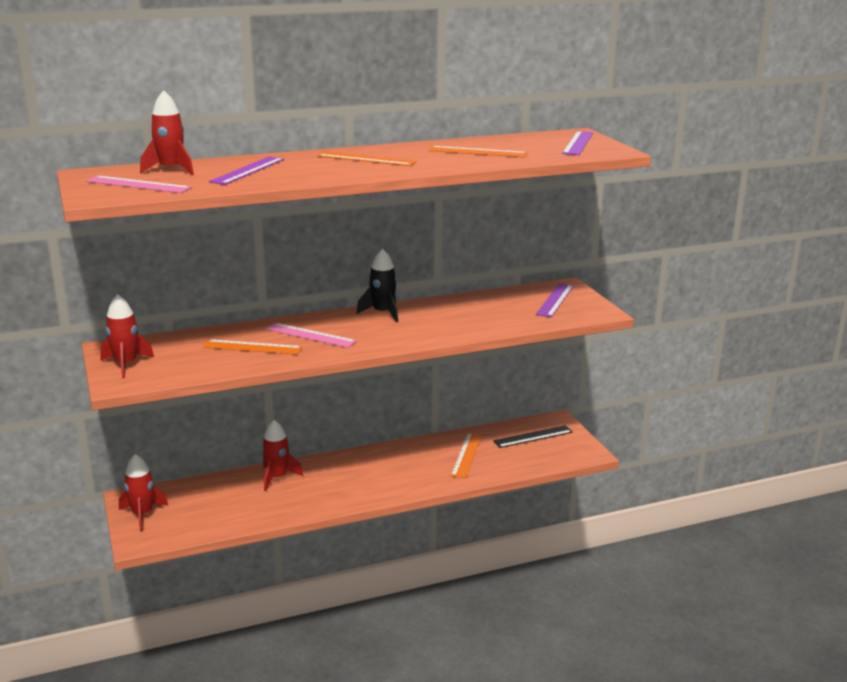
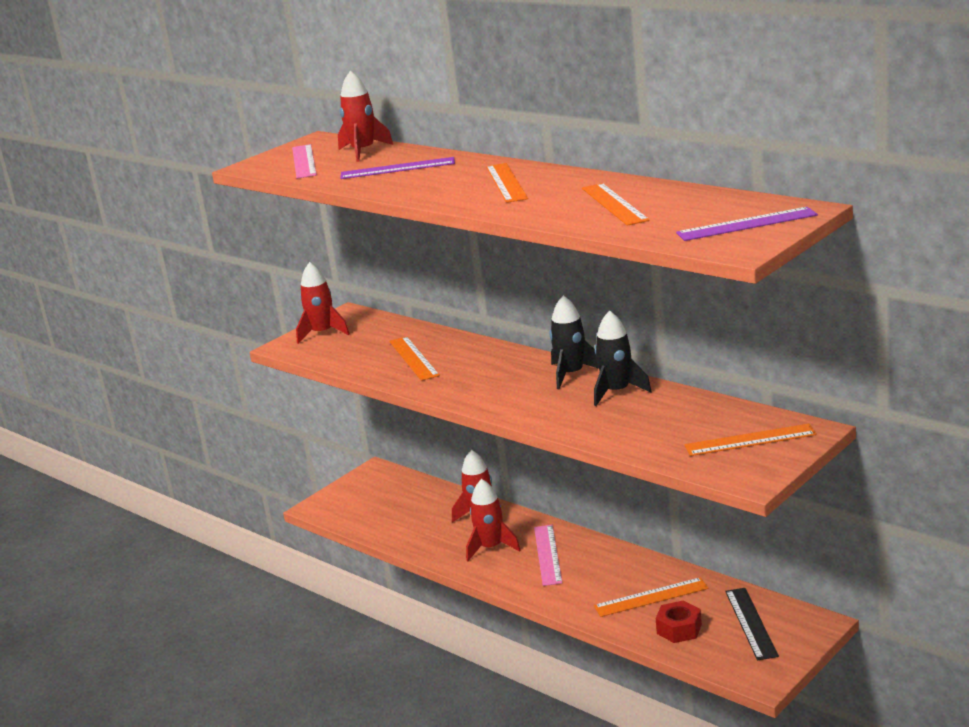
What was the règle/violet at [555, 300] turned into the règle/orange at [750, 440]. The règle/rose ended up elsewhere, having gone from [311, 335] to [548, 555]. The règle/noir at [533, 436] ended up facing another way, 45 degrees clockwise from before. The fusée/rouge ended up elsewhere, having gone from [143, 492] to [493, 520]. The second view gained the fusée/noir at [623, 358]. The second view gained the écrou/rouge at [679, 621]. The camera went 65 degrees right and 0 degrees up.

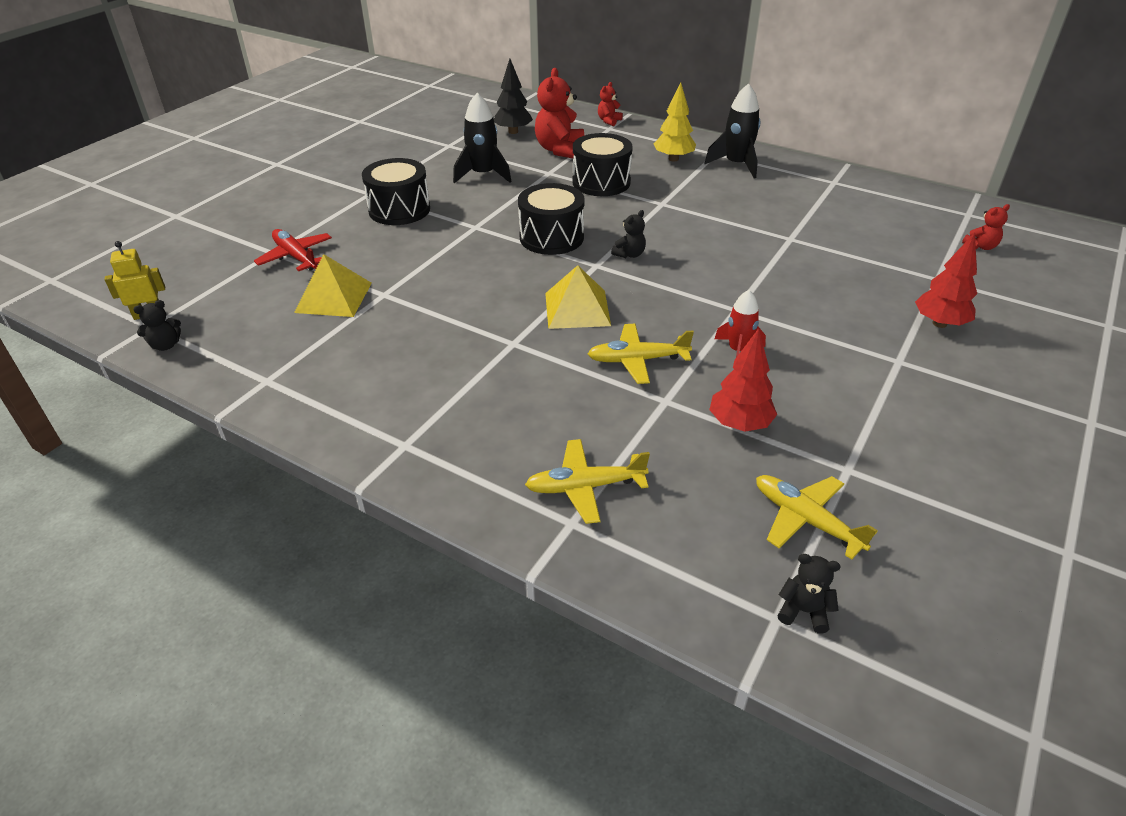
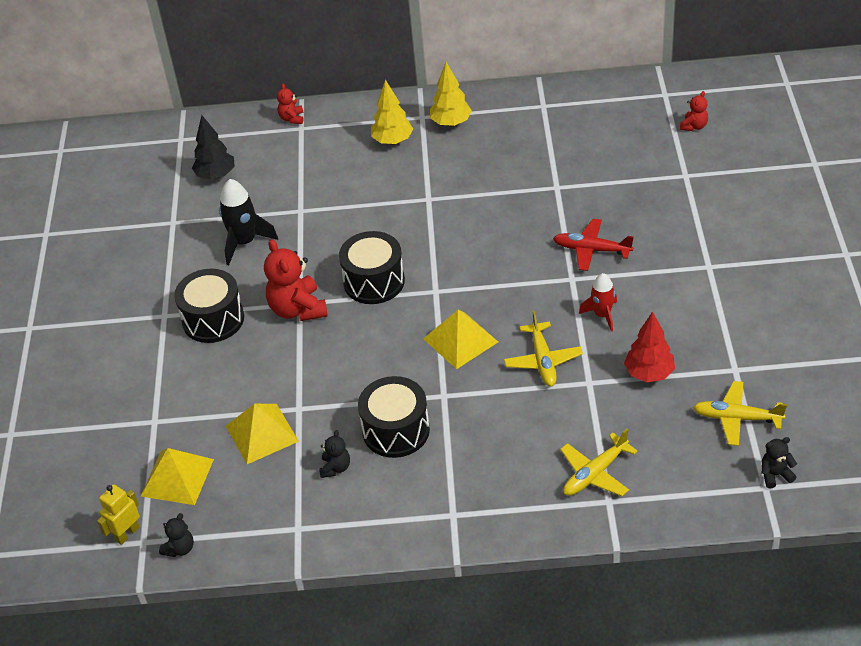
The ours en peluche/rouge ended up elsewhere, having gone from [559, 113] to [296, 280]. Where the fusée/noir stood at [732, 131], the arbre/jaune came to stand at [451, 94]. The tambour/noir ended up elsewhere, having gone from [603, 164] to [394, 417]. The ours en peluche/noir ended up elsewhere, having gone from [628, 234] to [334, 454]. The avion/rouge ended up elsewhere, having gone from [293, 250] to [593, 245]. The second view lost the arbre/rouge at [946, 280]. The avion/jaune at [640, 354] ended up facing another way, 60 degrees counterclockwise from before. The second view gained the pyramide/jaune at [177, 476]. The camera went 30 degrees left and 5 degrees up.

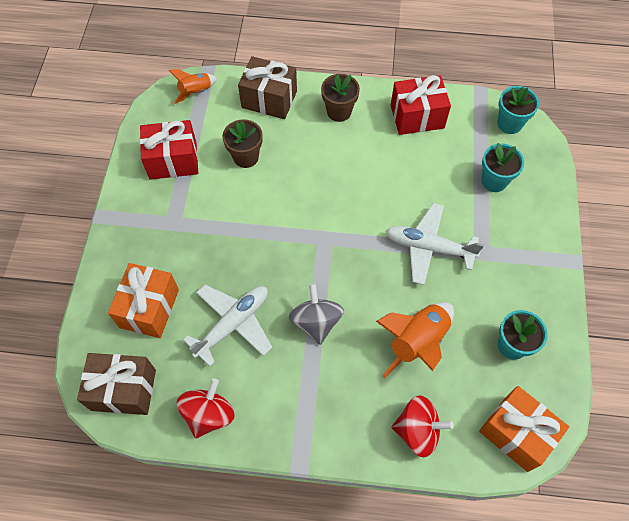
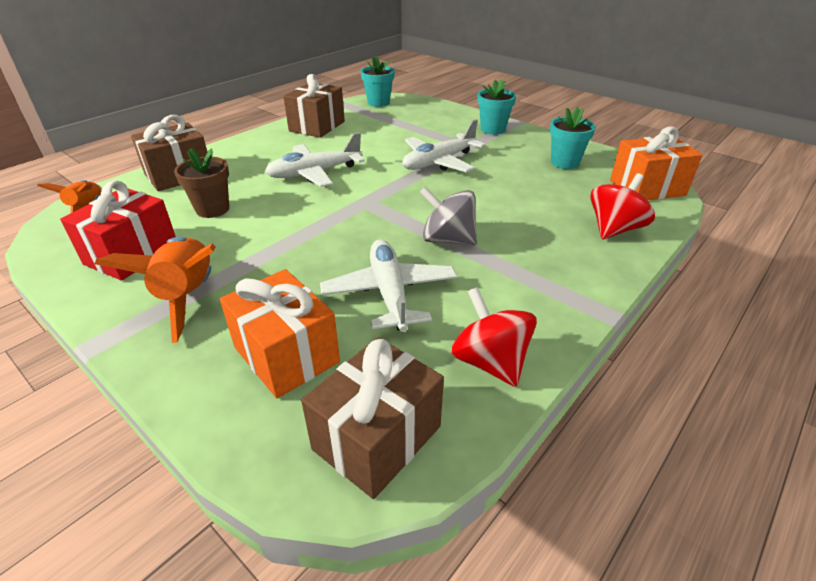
The second view lost the pot de fleurs/marron at [340, 98]. What was the cadeau/rouge at [421, 105] turned into the cadeau/marron at [314, 106]. The pot de fleurs/turquoise ended up elsewhere, having gone from [502, 167] to [496, 107]. The fusée/orange ended up elsewhere, having gone from [415, 340] to [155, 290]. The second view gained the avion/blanc at [315, 159]. The camera went 55 degrees left and 25 degrees down.

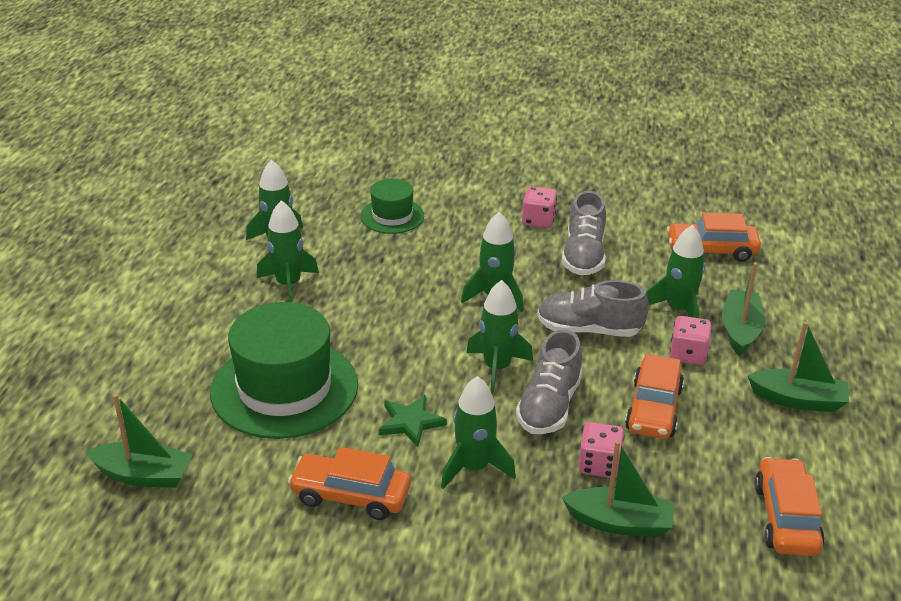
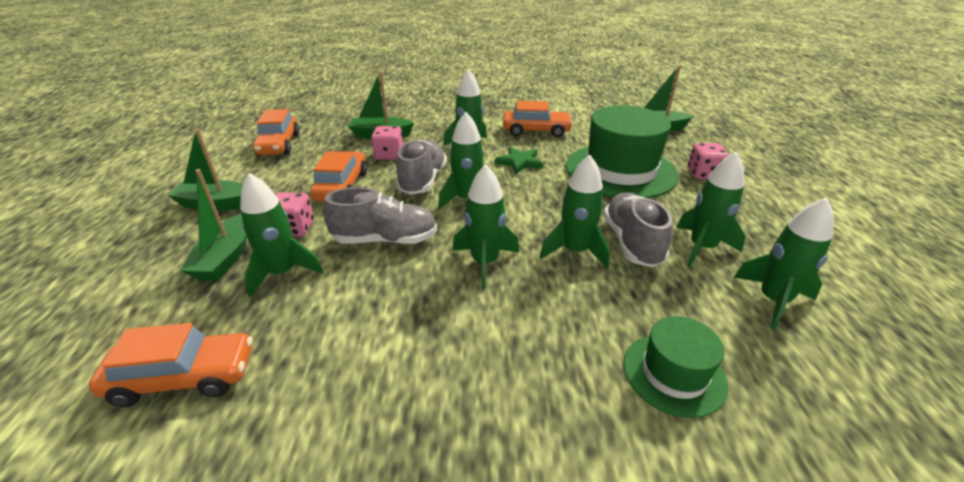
The dé/rose ended up elsewhere, having gone from [539, 207] to [709, 161]. The chaussure/gris ended up elsewhere, having gone from [584, 233] to [638, 230]. The second view gained the fusée/vert at [575, 212]. The camera went 170 degrees right and 0 degrees up.

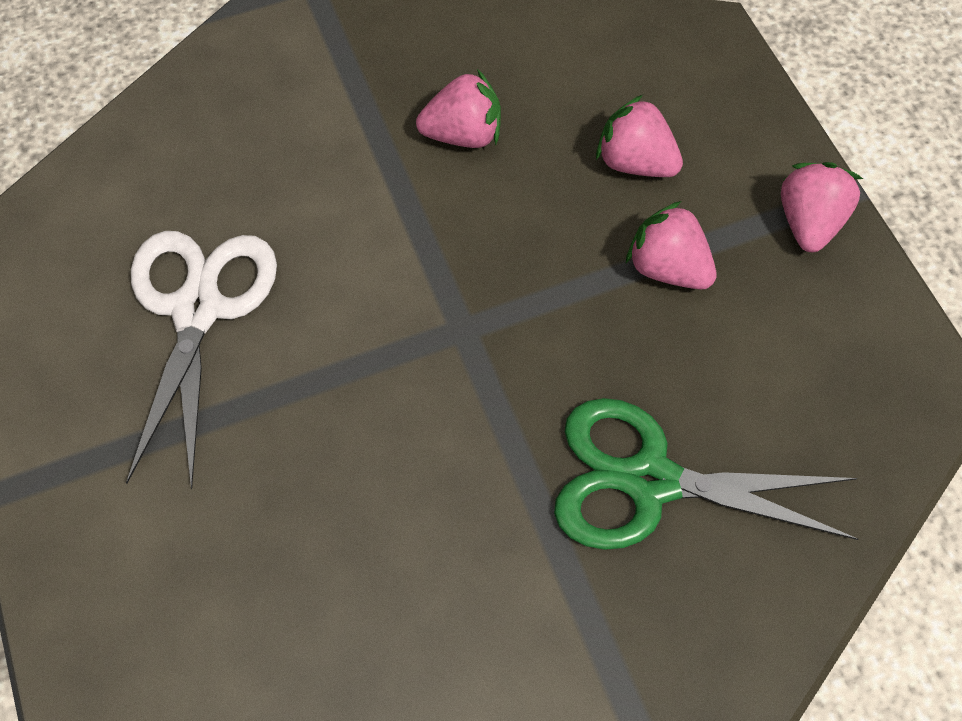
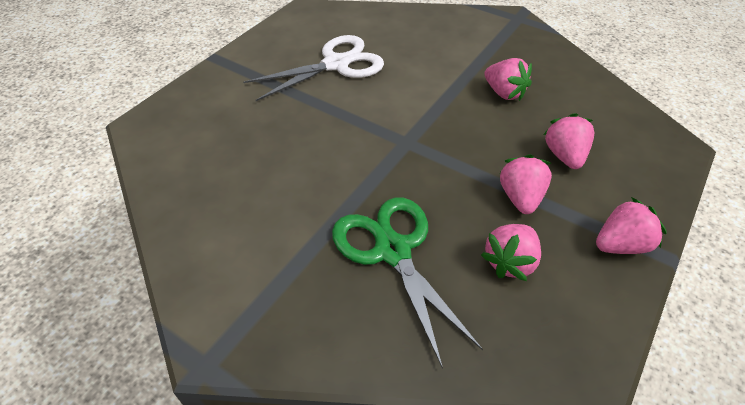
The second view gained the fraise/rose at [511, 252]. The camera went 55 degrees right and 15 degrees down.

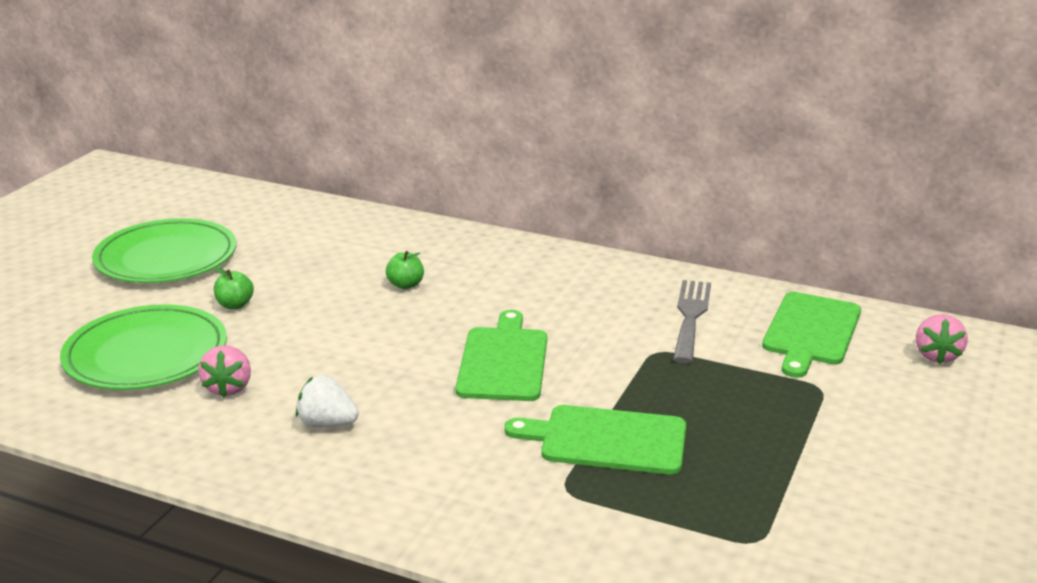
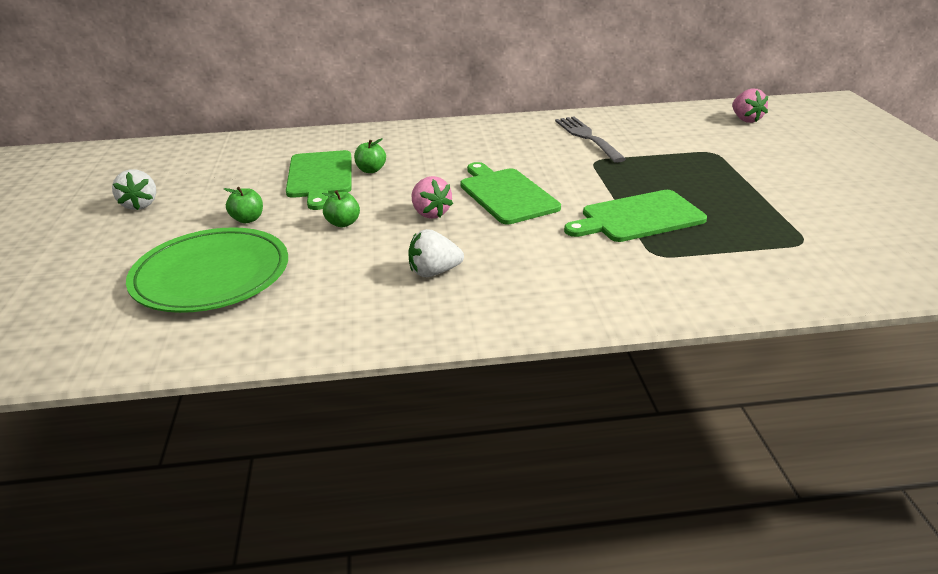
Where the assiette/vert stood at [164, 250], the fraise/blanc came to stand at [134, 189]. The planche à découper/vert ended up elsewhere, having gone from [811, 335] to [318, 180]. The fraise/rose ended up elsewhere, having gone from [224, 371] to [432, 197]. The second view gained the pomme/vert at [341, 208]. The camera went 30 degrees left and 5 degrees up.

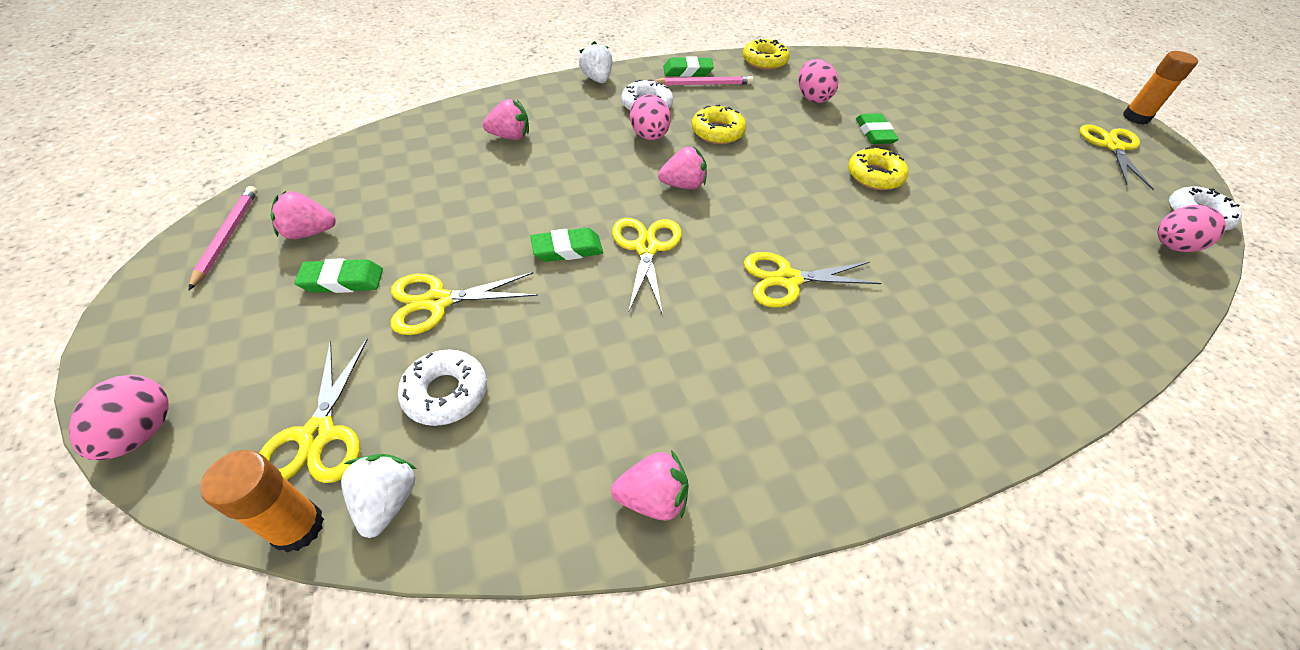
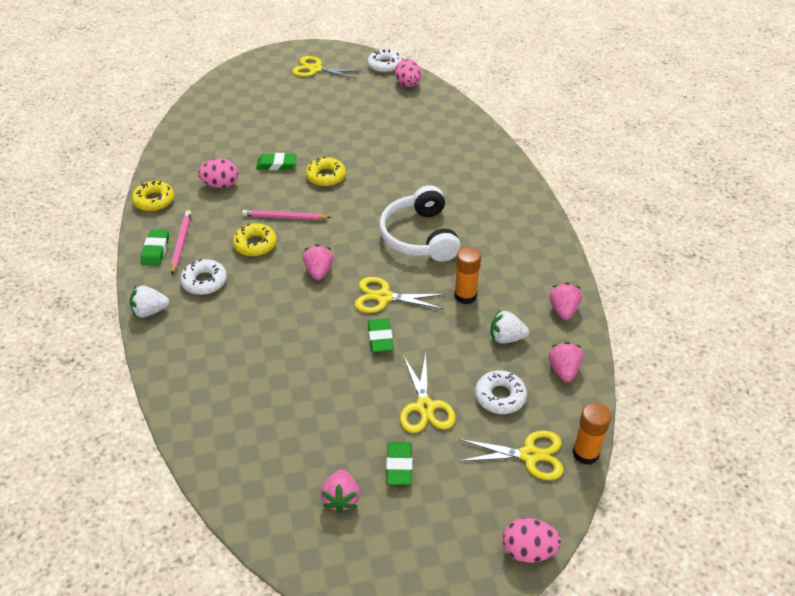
The bâton de colle/orange ended up elsewhere, having gone from [1160, 88] to [467, 275]. The second view lost the œuf/rose at [650, 117]. The fraise/rose ended up elsewhere, having gone from [506, 119] to [565, 362]. The crayon/rose ended up elsewhere, having gone from [223, 238] to [286, 215]. Where the ciseaux/jaune stood at [813, 280], the casque audio/blanc came to stand at [420, 223]. The fraise/blanc ended up elsewhere, having gone from [379, 496] to [509, 327]. The camera went 80 degrees left and 5 degrees down.

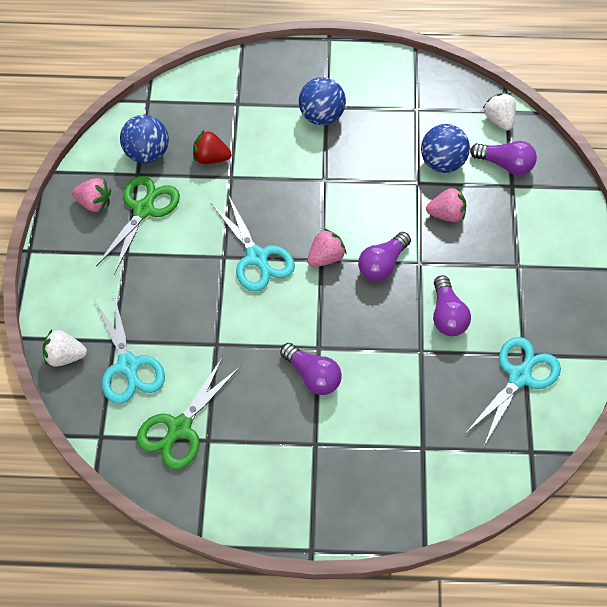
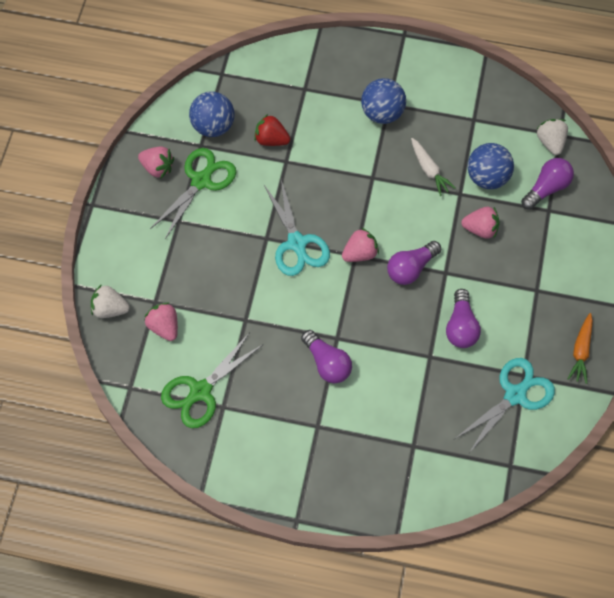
The ampoule/violet at [503, 158] ended up facing another way, 75 degrees counterclockwise from before. Where the ciseaux/turquoise stood at [129, 349], the fraise/rose came to stand at [161, 321]. The second view gained the carotte/blanc at [433, 167]. The second view gained the carotte/orange at [580, 348]. The camera went 10 degrees right and 5 degrees up.

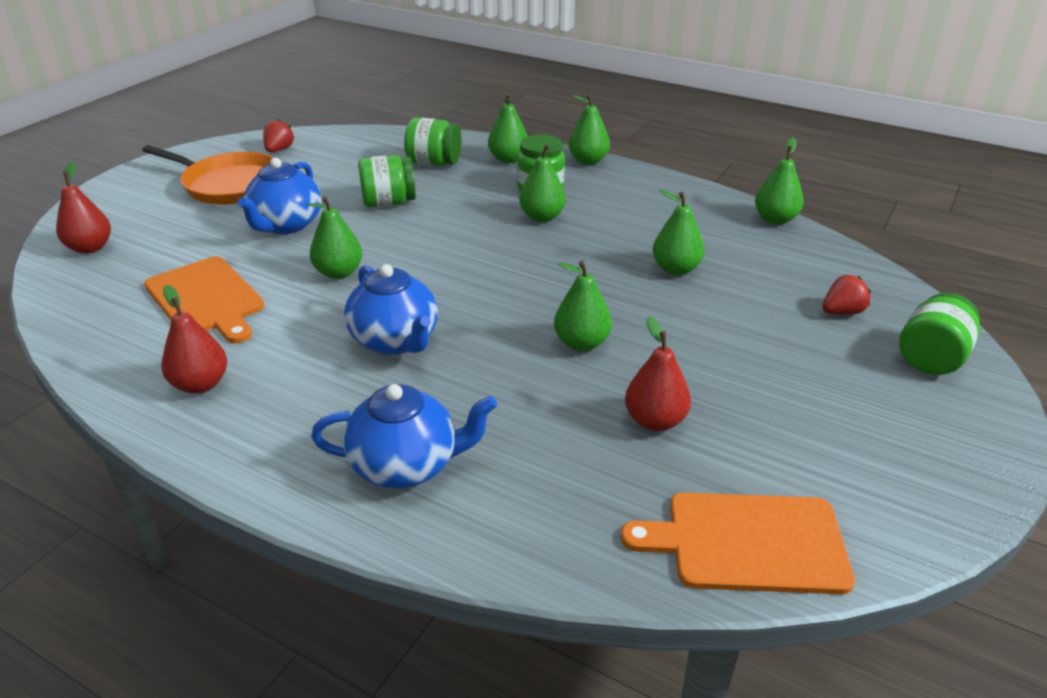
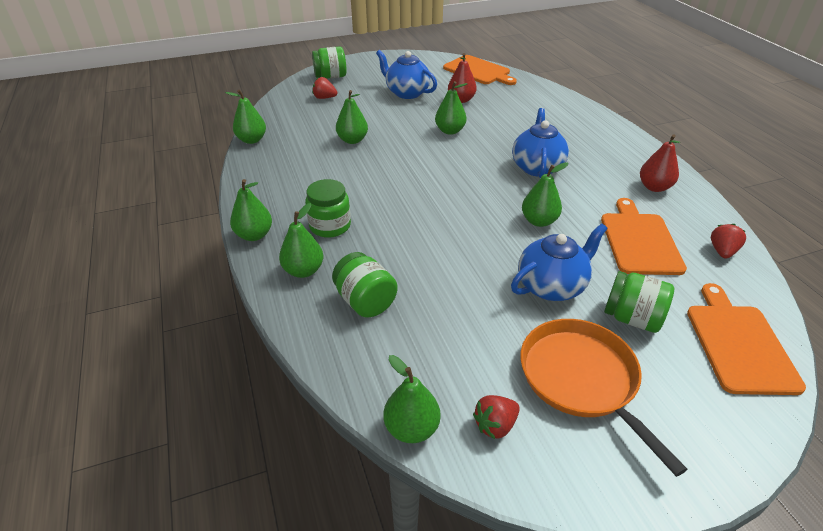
The poire/vert ended up elsewhere, having gone from [543, 182] to [412, 399]. The bocal/vert ended up elsewhere, having gone from [387, 181] to [639, 302]. Where the poire/rouge stood at [83, 208], the planche à découper/orange came to stand at [746, 339]. The théière/bleu ended up elsewhere, having gone from [404, 436] to [406, 74]. The second view gained the fraise/rouge at [728, 241]. The camera went 140 degrees left and 5 degrees up.

